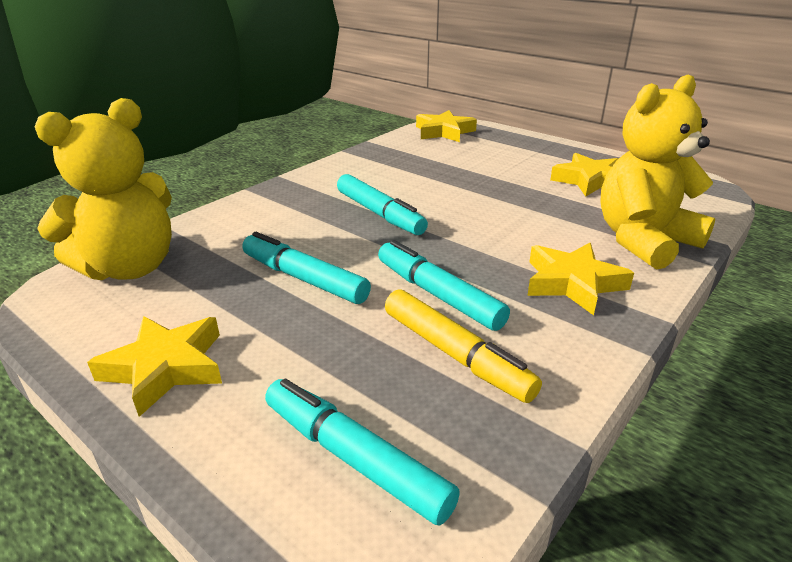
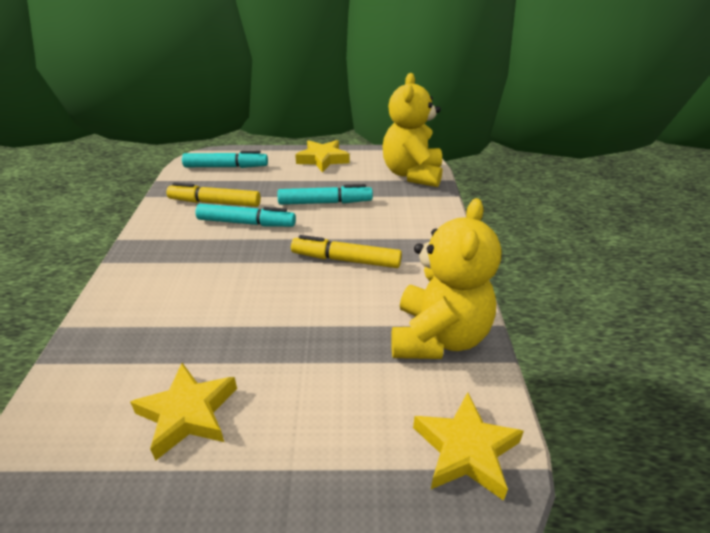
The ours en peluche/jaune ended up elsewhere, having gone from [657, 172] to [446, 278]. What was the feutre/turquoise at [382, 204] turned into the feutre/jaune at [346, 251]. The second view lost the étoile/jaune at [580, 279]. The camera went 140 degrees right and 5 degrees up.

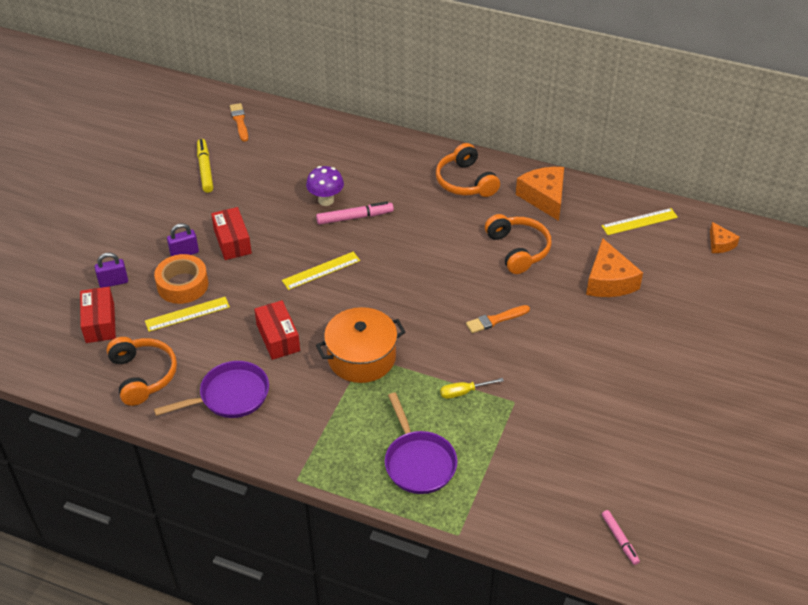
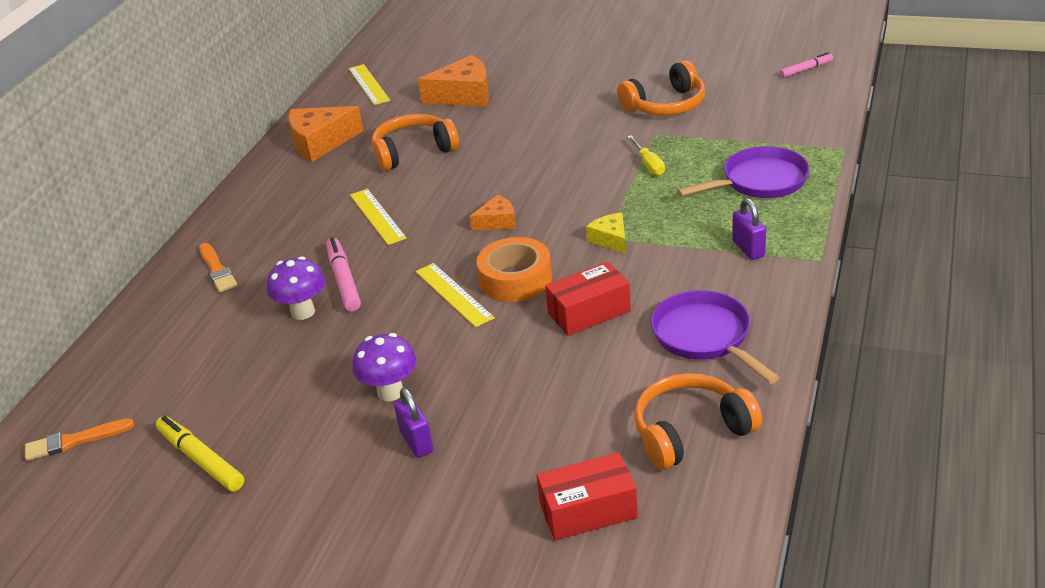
The feutre/jaune at [205, 166] ended up facing another way, 60 degrees clockwise from before. The casque audio/orange ended up elsewhere, having gone from [468, 170] to [661, 87]. Where the boîte/rouge stood at [231, 233], the champignon/violet came to stand at [384, 367]. The fromage/orange ended up elsewhere, having gone from [725, 237] to [493, 213]. The cadenas/violet ended up elsewhere, having gone from [111, 270] to [749, 229]. The ruban adhésif/orange ended up elsewhere, having gone from [181, 279] to [514, 269]. The règle/jaune ended up elsewhere, having gone from [187, 314] to [378, 217]. The pinceau/orange ended up elsewhere, having gone from [498, 319] to [218, 267]. Where the marmite/orange stood at [360, 345], the fromage/jaune came to stand at [606, 233]. The camera went 90 degrees left and 10 degrees down.

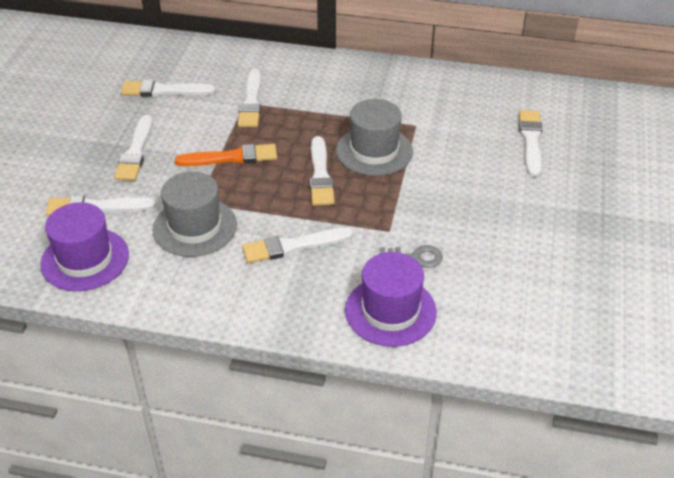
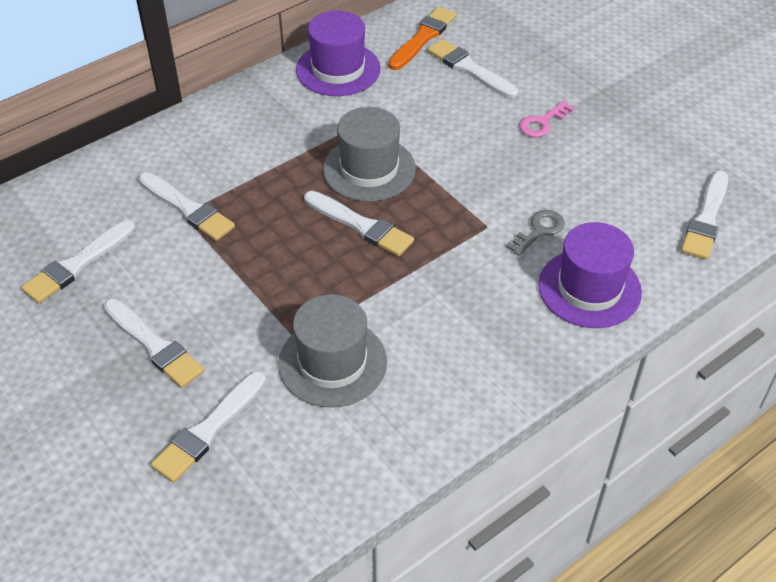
The pinceau/orange ended up elsewhere, having gone from [226, 155] to [422, 38]. The chapeau/violet ended up elsewhere, having gone from [84, 246] to [338, 53]. The pinceau/blanc ended up elsewhere, having gone from [297, 245] to [704, 215]. The second view gained the clé/rose at [547, 119]. The camera went 50 degrees left and 5 degrees up.

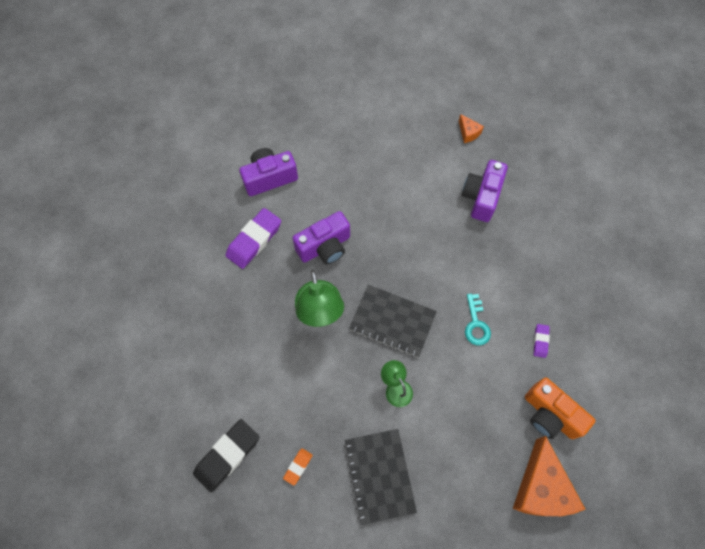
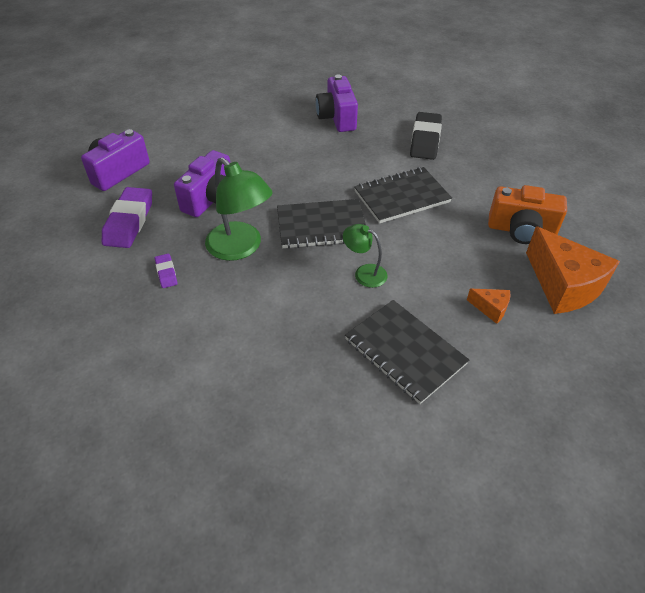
The fromage/orange ended up elsewhere, having gone from [471, 128] to [488, 306]. Where the clé/turquoise stood at [478, 320], the carnet/noir came to stand at [403, 195]. The gomme/violet ended up elsewhere, having gone from [541, 341] to [166, 271]. The gomme/noir ended up elsewhere, having gone from [226, 455] to [426, 136]. The second view lost the gomme/orange at [298, 467]. The camera went 30 degrees left and 20 degrees down.

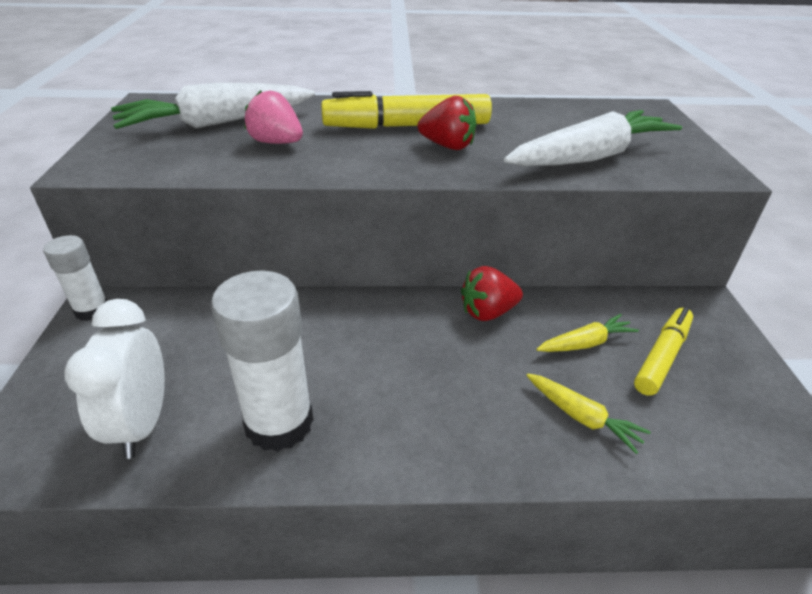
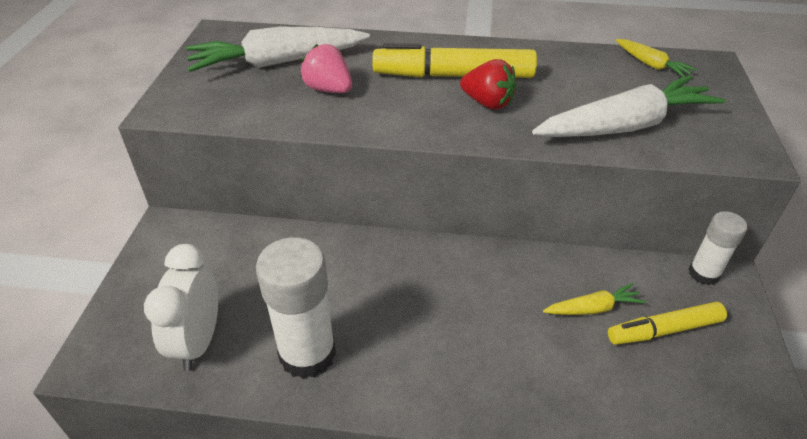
The bâton de colle/blanc ended up elsewhere, having gone from [75, 278] to [718, 248]. The second view lost the fraise/rouge at [492, 293]. The feutre/jaune at [663, 351] ended up facing another way, 150 degrees counterclockwise from before. The carotte/jaune ended up elsewhere, having gone from [588, 413] to [656, 58]. The camera went 10 degrees right and 5 degrees up.

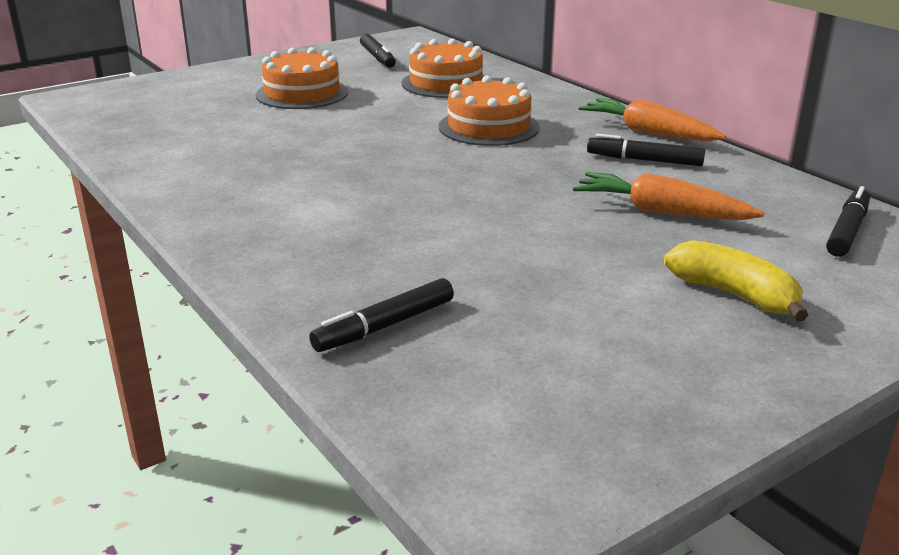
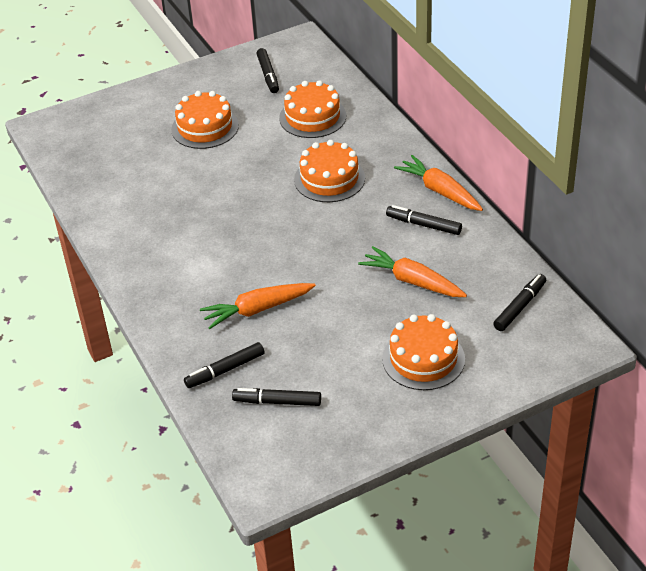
Where the banane/jaune stood at [736, 281], the gâteau/orange came to stand at [423, 352]. The second view gained the carotte/orange at [258, 306]. The second view gained the feutre/noir at [276, 397]. The camera went 10 degrees right and 15 degrees up.

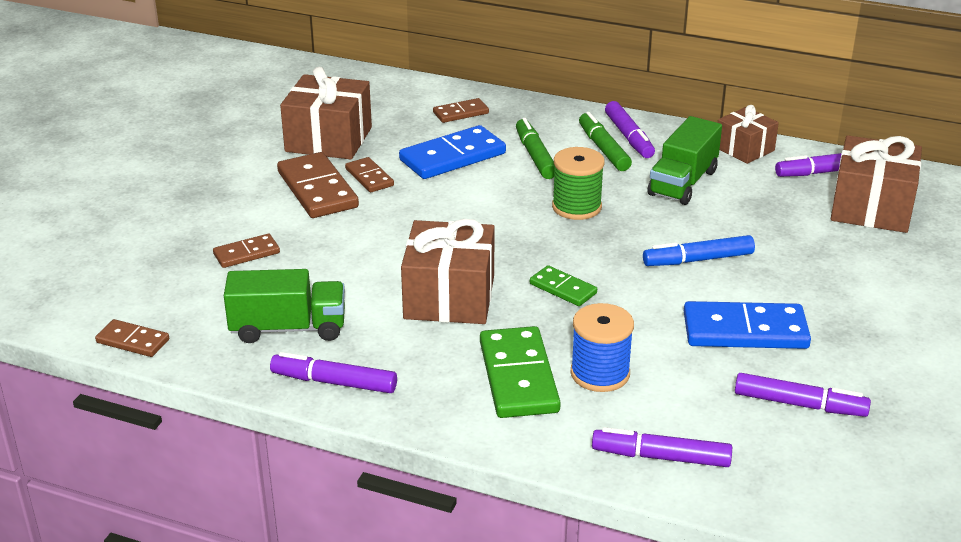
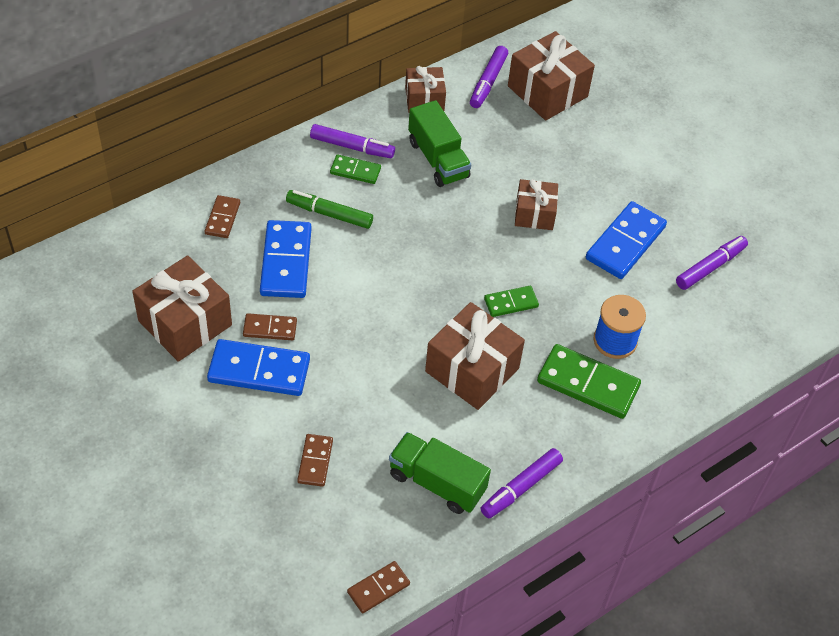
Where the feutre/vert stood at [605, 141], the domino/vert came to stand at [355, 169]. The second view lost the bobine/vert at [578, 183]. What was the domino/marron at [318, 185] turned into the domino/bleu at [258, 367]. Where the feutre/bleu stood at [699, 250], the cadeau/marron came to stand at [536, 204]. The camion/vert at [284, 306] ended up facing another way, 90 degrees counterclockwise from before. The second view lost the feutre/violet at [662, 447]. The camera went 60 degrees left and 20 degrees up.

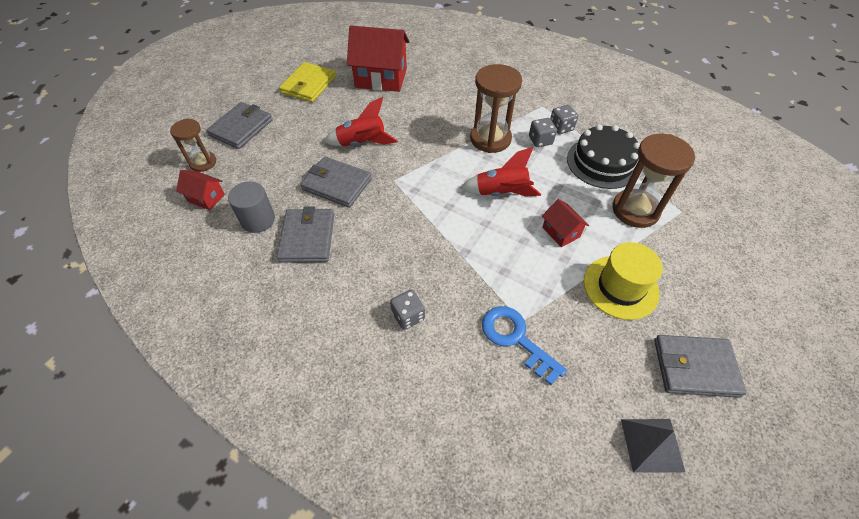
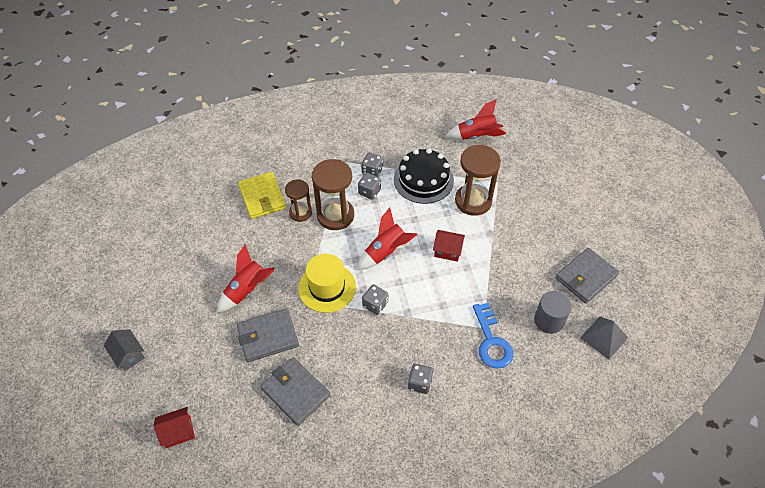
The second view lost the maison/rouge at [378, 59]. The portefeuille/jaune ended up elsewhere, having gone from [307, 82] to [262, 195]. Where the portefeuille/gris stood at [239, 125], the maison/gris came to stand at [124, 350]. The sablier/marron ended up elsewhere, having gone from [193, 145] to [298, 200]. The cylindre/gris ended up elsewhere, having gone from [251, 207] to [553, 312]. The chapeau/jaune ended up elsewhere, having gone from [623, 281] to [327, 283]. The clé/bleu at [524, 345] ended up facing another way, 105 degrees counterclockwise from before. The second view gained the fusée/rouge at [475, 119]. The second view gained the dé/gris at [375, 300]. The camera went 45 degrees left and 0 degrees up.

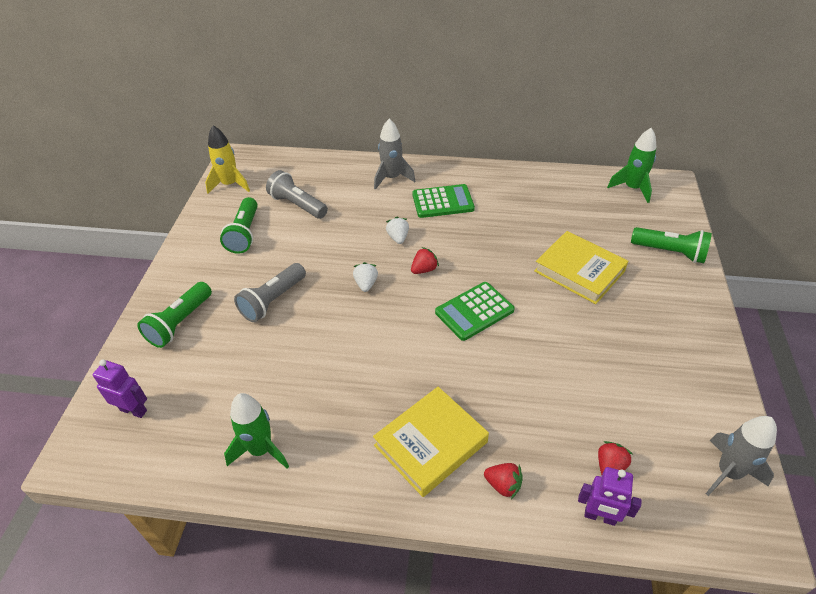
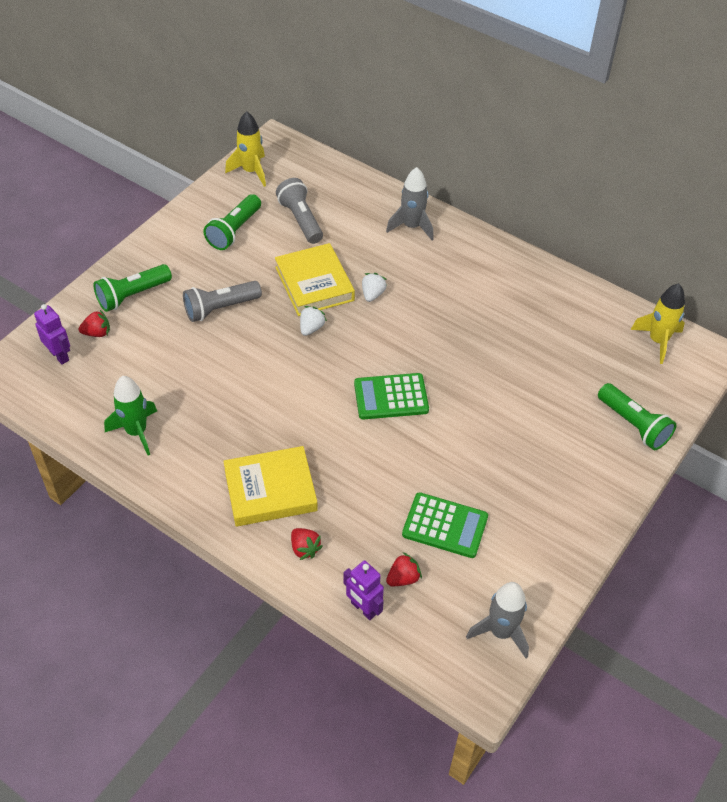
What was the fusée/vert at [631, 165] turned into the fusée/jaune at [658, 323]. The calculatrice/vert ended up elsewhere, having gone from [443, 201] to [445, 525]. The livre/jaune ended up elsewhere, having gone from [581, 267] to [315, 279]. The fraise/rouge ended up elsewhere, having gone from [425, 260] to [94, 323]. The camera went 25 degrees right and 5 degrees up.

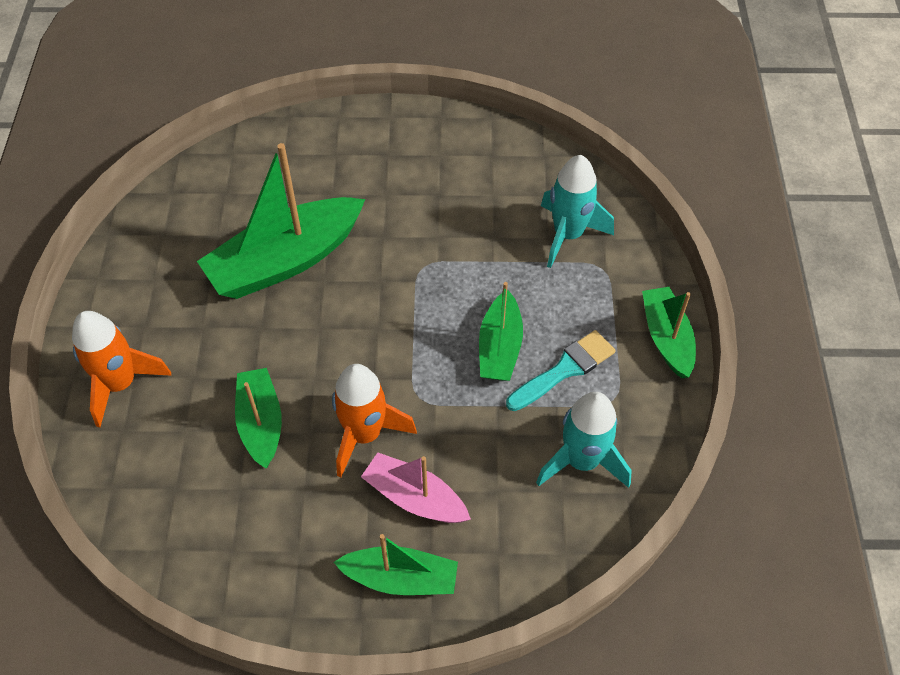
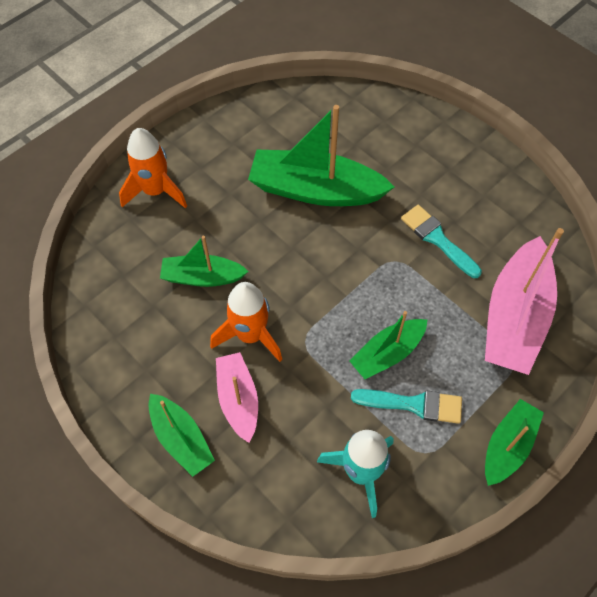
Where the fusée/turquoise stood at [577, 211], the bateau/rose came to stand at [524, 301]. The bateau/vert at [258, 418] ended up facing another way, 120 degrees counterclockwise from before. The second view gained the pinceau/turquoise at [441, 241]. The camera went 45 degrees right and 5 degrees up.

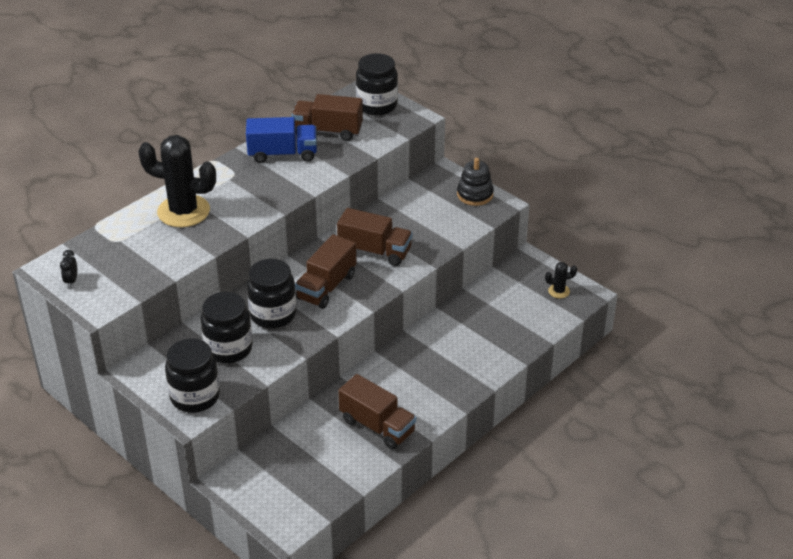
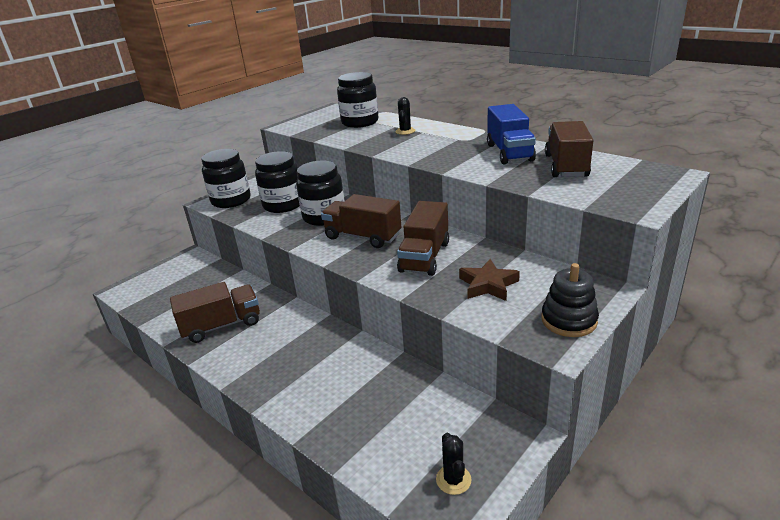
The bocal/noir ended up elsewhere, having gone from [377, 84] to [357, 100]. The size of the cactus/noir at [177, 181] changed by a factor of 0.43. The second view lost the réveil/noir at [68, 269]. The camion/marron at [377, 411] ended up facing another way, 150 degrees counterclockwise from before. The second view gained the étoile/marron at [489, 280]. The camera went 90 degrees right and 10 degrees down.

